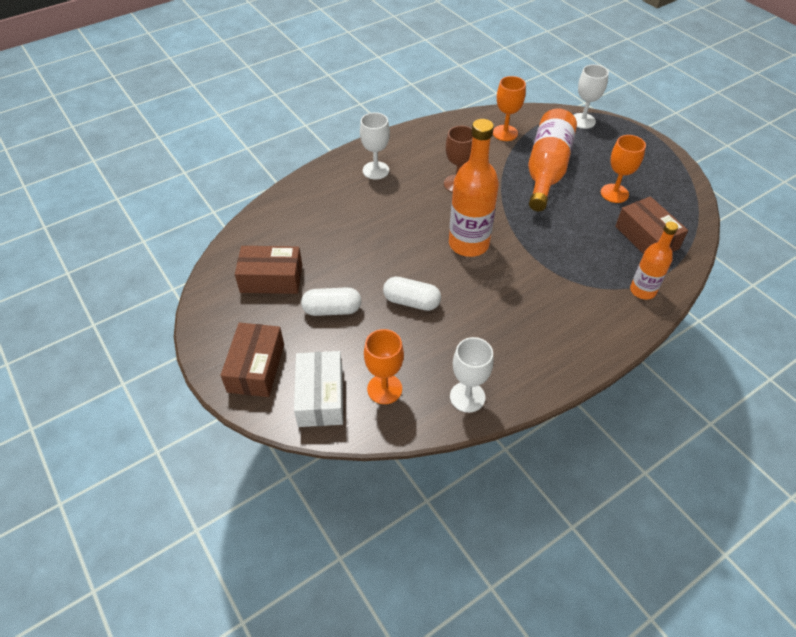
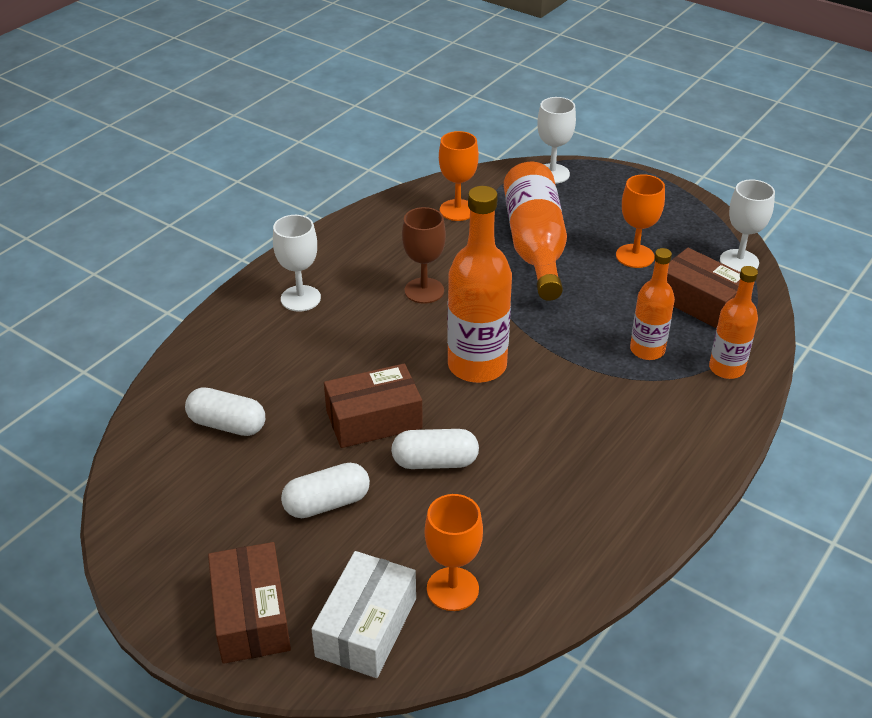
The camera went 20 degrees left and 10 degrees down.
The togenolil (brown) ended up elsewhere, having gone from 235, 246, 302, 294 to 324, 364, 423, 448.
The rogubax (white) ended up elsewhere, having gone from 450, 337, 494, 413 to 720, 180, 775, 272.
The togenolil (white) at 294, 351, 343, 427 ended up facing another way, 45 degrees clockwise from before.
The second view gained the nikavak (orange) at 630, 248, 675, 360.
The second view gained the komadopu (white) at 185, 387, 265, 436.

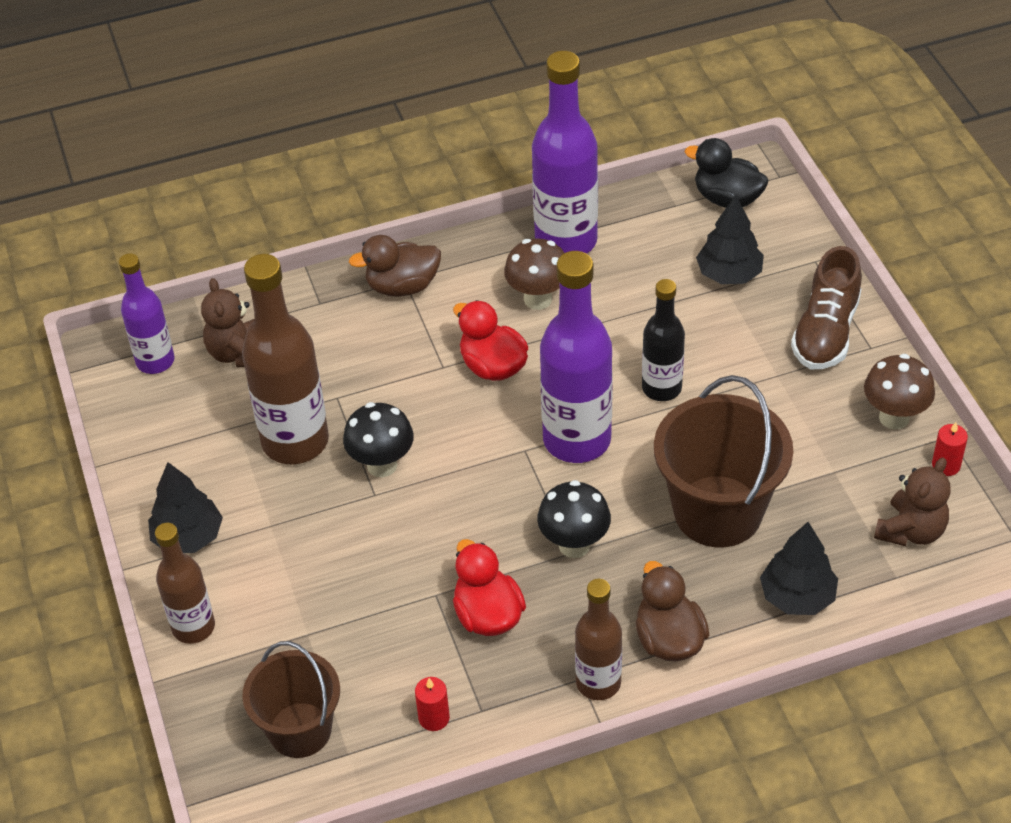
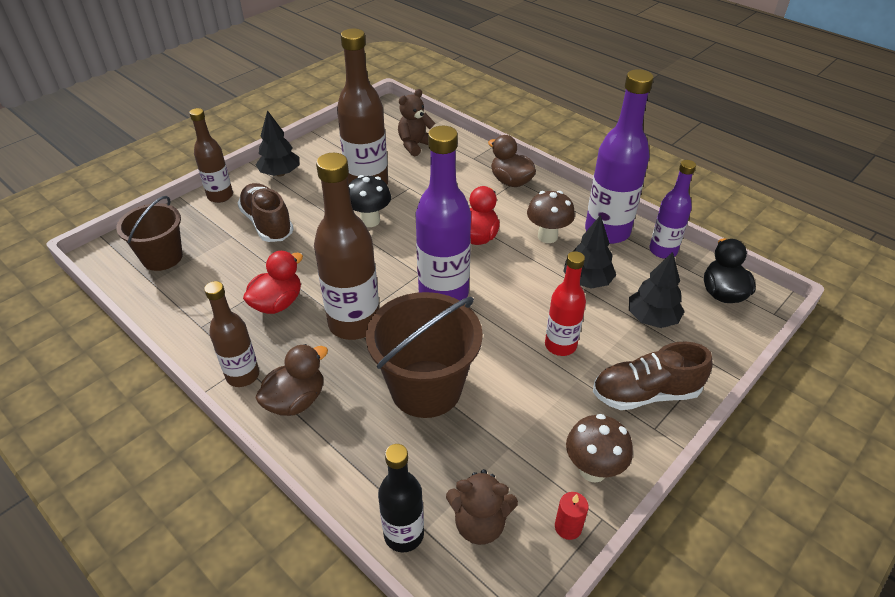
The camera went 60 degrees right and 5 degrees down.
The nikavak (purple) ended up elsewhere, having gone from 119, 253, 175, 374 to 649, 160, 696, 259.
The nikavak (black) ended up elsewhere, having gone from 642, 279, 685, 401 to 378, 444, 424, 552.
Where the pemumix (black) stood at 537, 480, 611, 558, the nikavak (brown) came to stand at 314, 153, 379, 340.
The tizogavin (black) ended up elsewhere, having gone from 760, 522, 838, 615 to 563, 215, 616, 288.
The second view lost the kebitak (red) at 415, 677, 450, 731.
The second view gained the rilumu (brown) at 238, 183, 294, 242.
The second view gained the nikavak (red) at 545, 251, 586, 356.

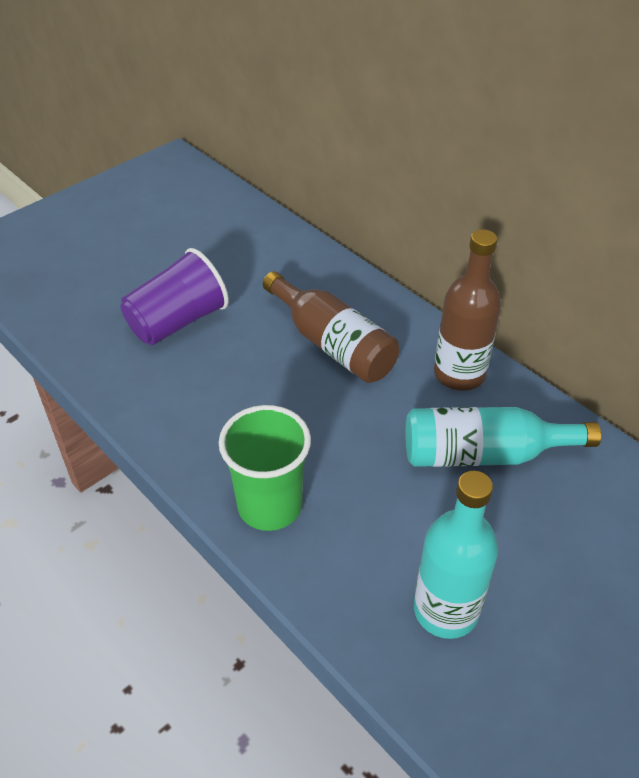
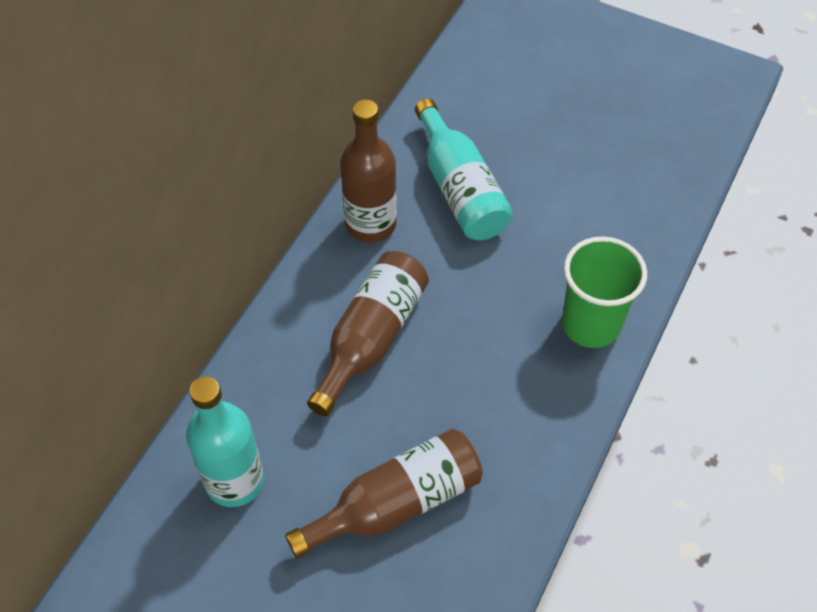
The camera went 110 degrees left and 10 degrees up.
Where the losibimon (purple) stood at 121, 248, 229, 345, the nikavak (brown) came to stand at 285, 429, 483, 558.
The nikavak (turquoise) ended up elsewhere, having gone from 414, 471, 498, 639 to 186, 376, 264, 507.

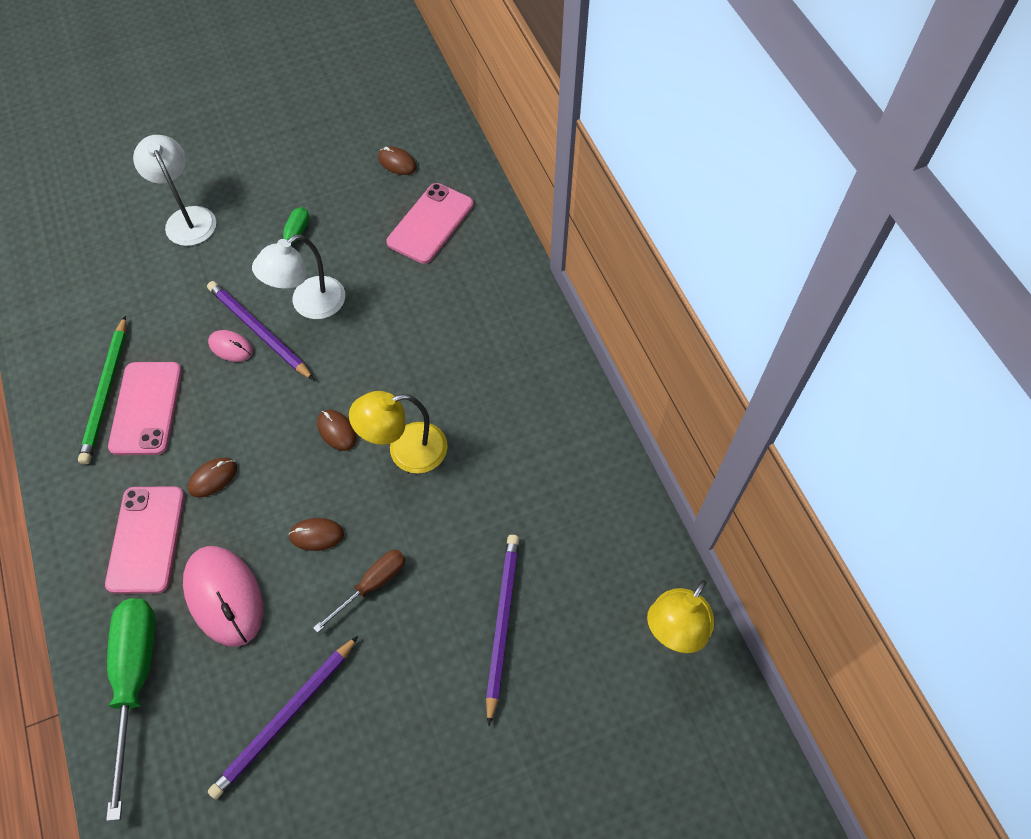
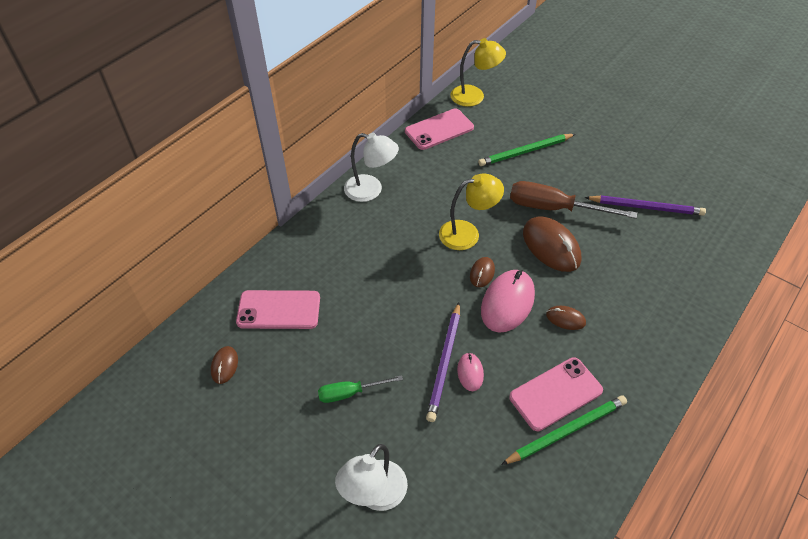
The camera went 120 degrees left and 10 degrees down.
The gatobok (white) ended up elsewhere, having gone from 252, 234, 345, 319 to 344, 133, 399, 202.
The gatobok (yellow) at 349, 391, 448, 474 ended up facing another way, 60 degrees counterclockwise from before.
The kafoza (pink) ended up elsewhere, having gone from 105, 487, 184, 594 to 405, 109, 474, 150.
The size of the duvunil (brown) at 288, 518, 344, 551 changed by a factor of 1.99.
What was the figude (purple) at 486, 535, 519, 726 turned into the figude (green) at 478, 134, 575, 166.
The duvunil (pink) ended up elsewhere, having gone from 183, 546, 263, 647 to 481, 270, 535, 333.
The size of the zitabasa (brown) at 313, 549, 406, 633 changed by a factor of 1.78.
The second view lost the zitabasa (green) at 106, 598, 155, 821.

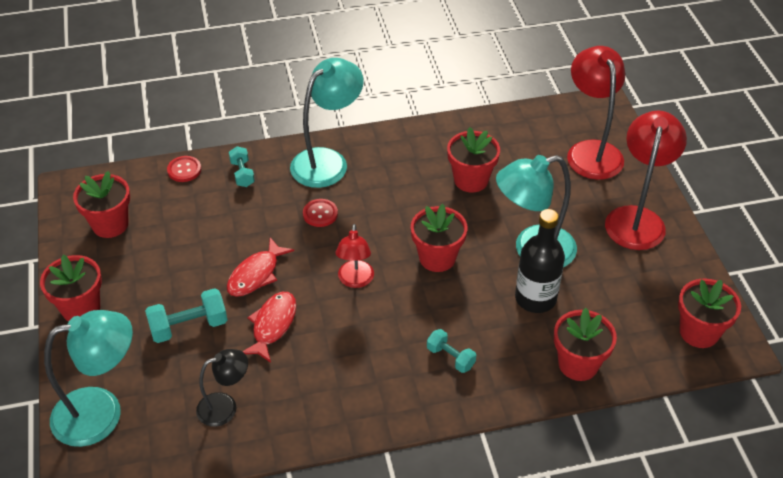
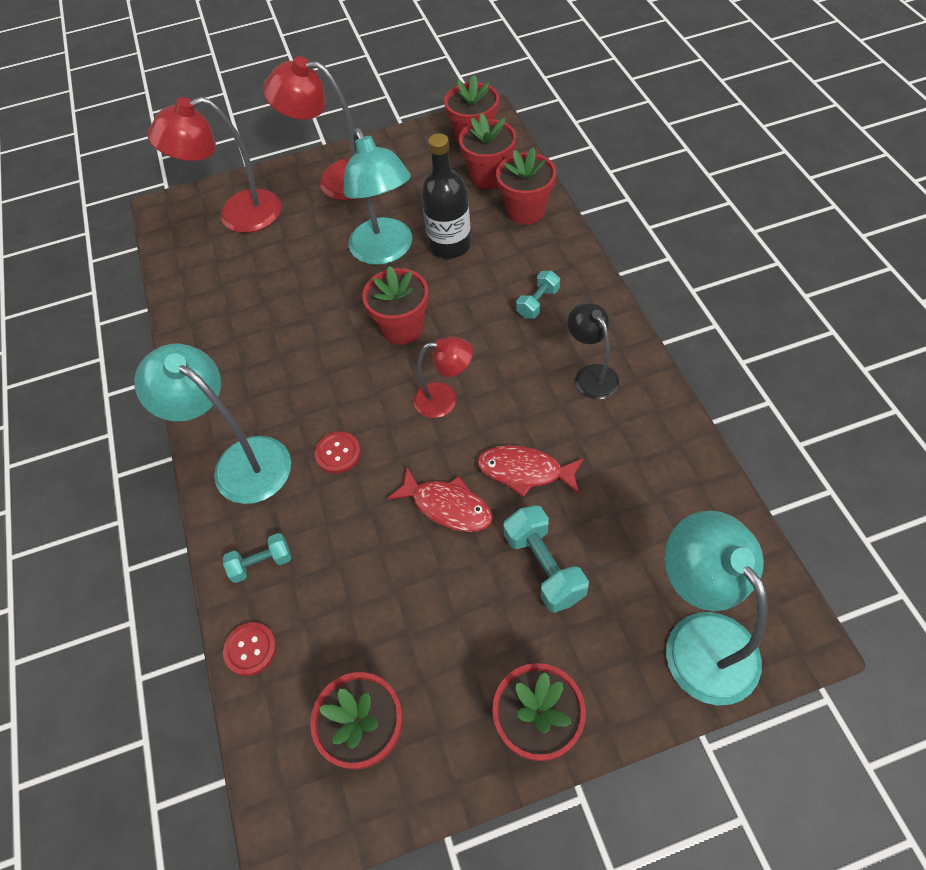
The camera went 90 degrees left and 10 degrees up.
The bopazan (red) ended up elsewhere, having gone from 447, 127, 500, 192 to 459, 113, 516, 189.
The gatobok (black) ended up elsewhere, having gone from 196, 349, 248, 427 to 568, 303, 619, 400.

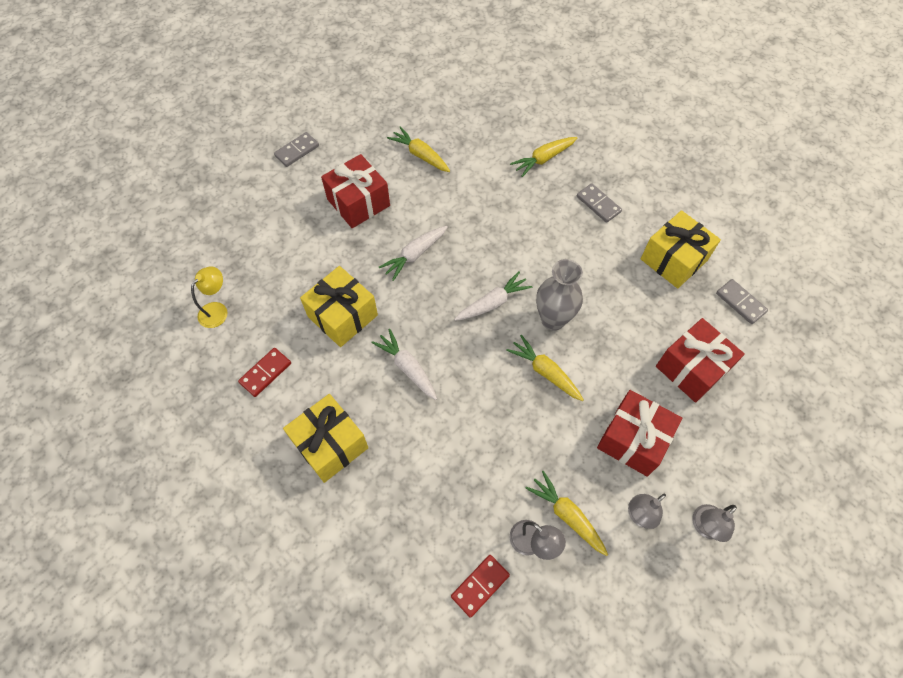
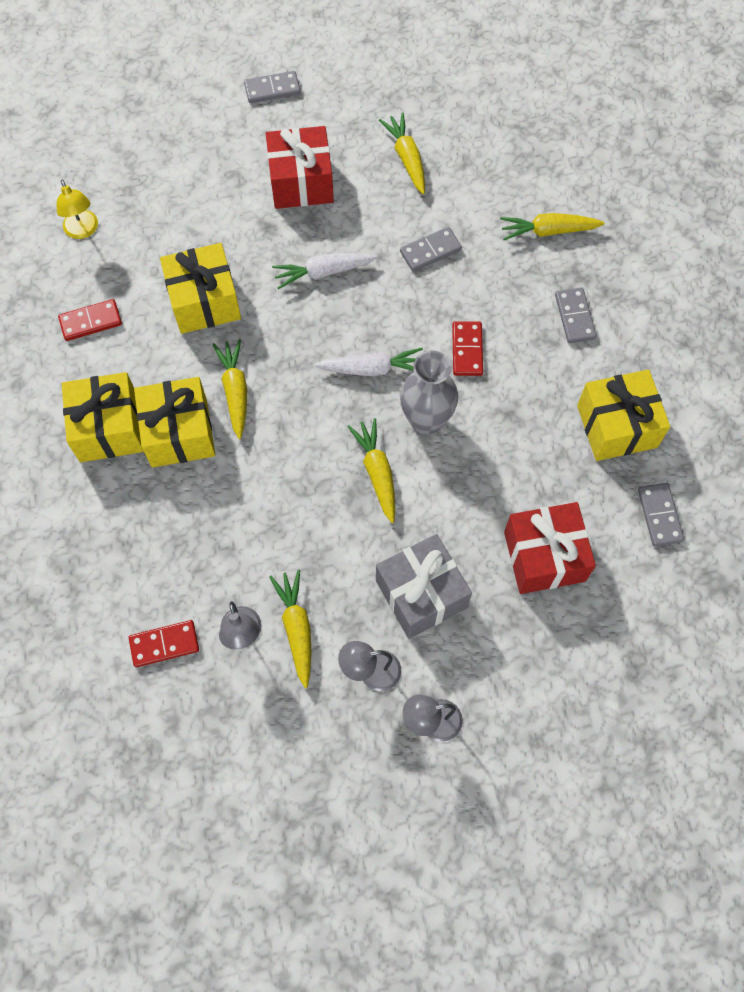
The camera went 30 degrees right and 5 degrees up.
The gatobok (yellow) at 191, 266, 228, 328 ended up facing another way, 90 degrees clockwise from before.
What was the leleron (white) at 371, 329, 437, 400 turned into the leleron (yellow) at 212, 339, 247, 439.
What was the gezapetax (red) at 597, 390, 682, 477 turned into the gezapetax (grey) at 376, 534, 472, 639.
The second view gained the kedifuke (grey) at 400, 227, 462, 272.
The second view gained the kedifuke (red) at 452, 321, 483, 376.
The second view gained the gezapetax (yellow) at 134, 377, 215, 468.

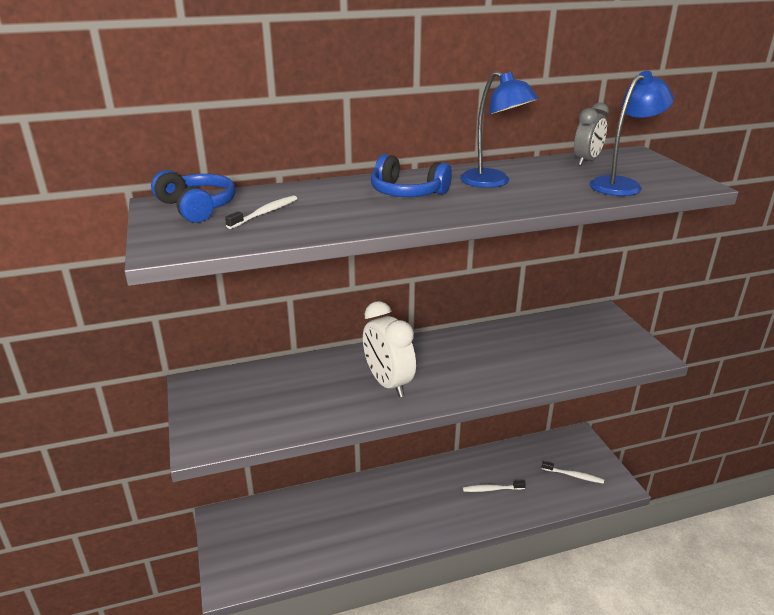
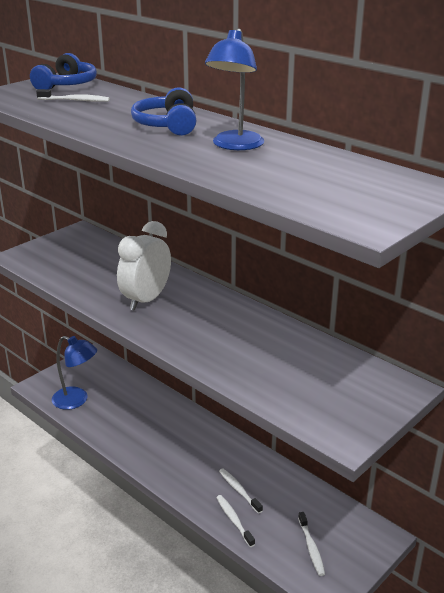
The camera went 60 degrees right and 0 degrees up.
The gatobok (blue) ended up elsewhere, having gone from 589, 71, 674, 196 to 52, 336, 97, 410.
The second view lost the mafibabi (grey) at 574, 102, 609, 166.
The second view gained the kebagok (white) at 216, 495, 255, 547.

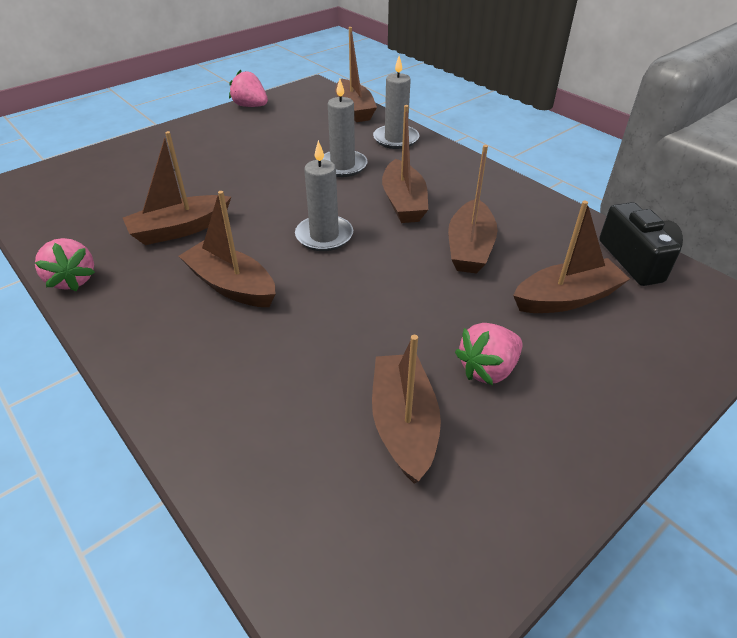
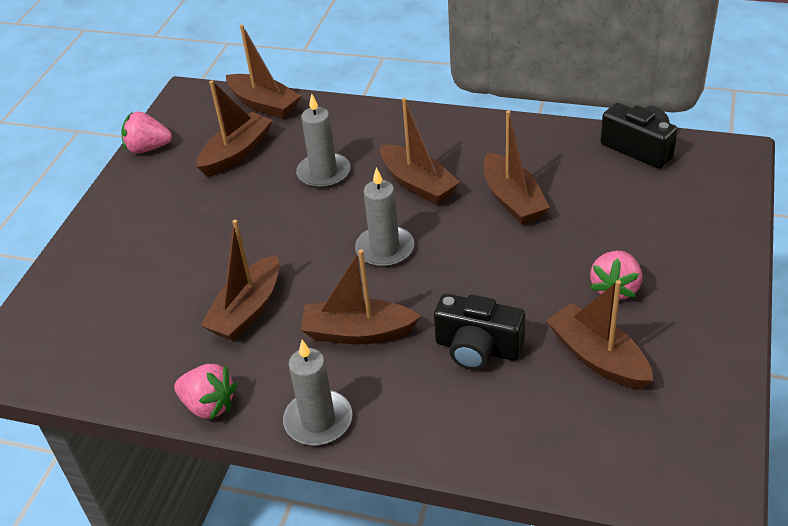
The camera went 30 degrees left and 0 degrees up.
The kebitak (grey) ended up elsewhere, having gone from 373, 56, 419, 149 to 283, 340, 352, 446.
The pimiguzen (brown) ended up elsewhere, having gone from 513, 201, 630, 313 to 197, 80, 273, 177.
The second view gained the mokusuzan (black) at 434, 294, 525, 370.

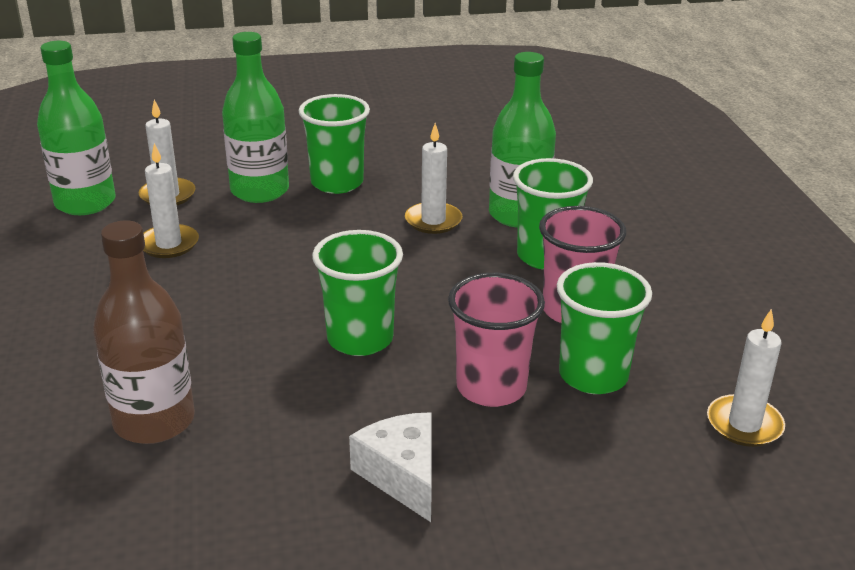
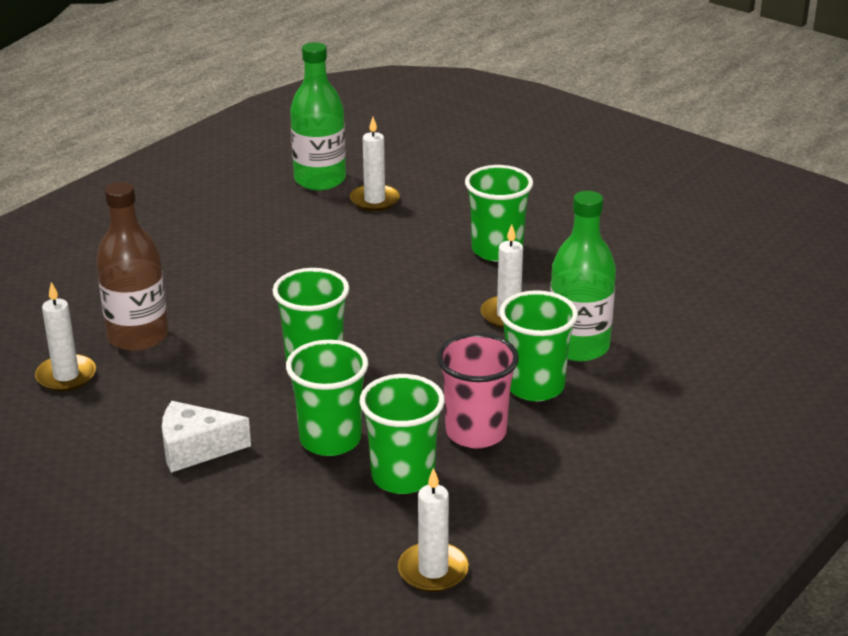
The camera went 50 degrees right and 0 degrees up.
The second view lost the nikavak (green) at 222, 32, 289, 203.
The kebitak (white) ended up elsewhere, having gone from 143, 143, 199, 258 to 35, 282, 96, 392.
What was the losibimon (pink) at 448, 273, 545, 407 turned into the losibimon (green) at 286, 340, 368, 456.
The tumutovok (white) at 349, 412, 432, 522 ended up facing another way, 120 degrees counterclockwise from before.

